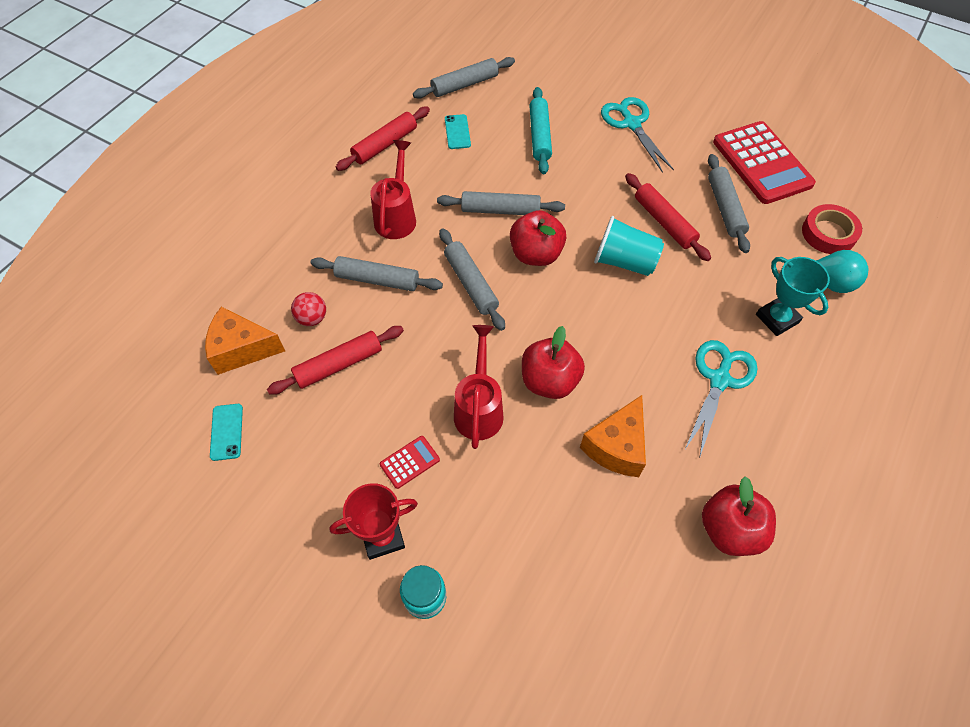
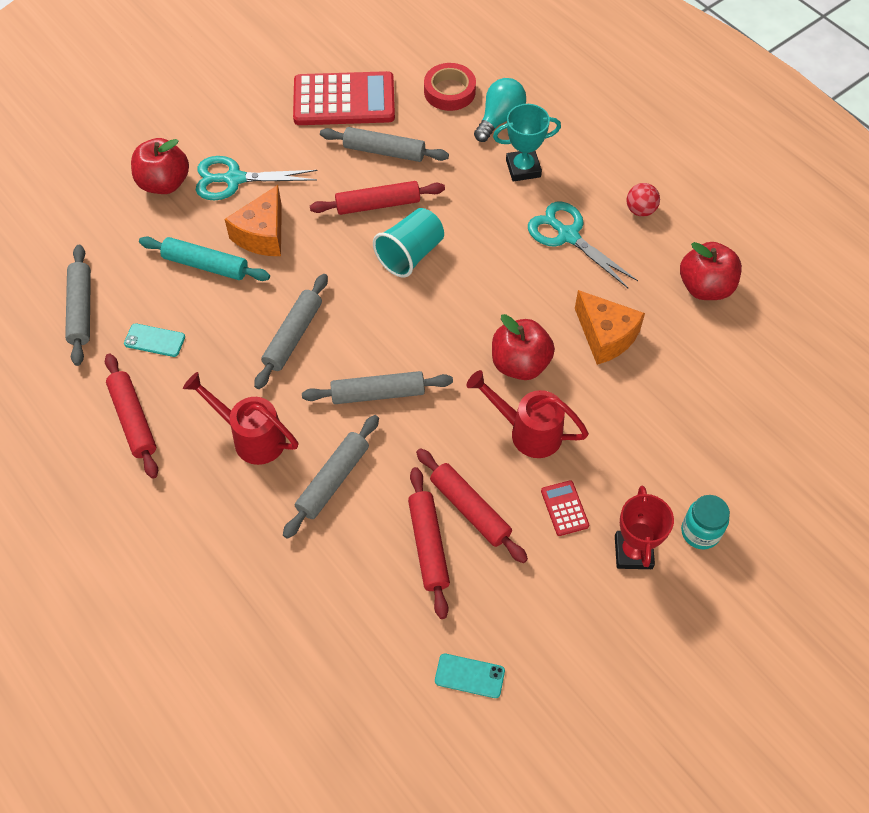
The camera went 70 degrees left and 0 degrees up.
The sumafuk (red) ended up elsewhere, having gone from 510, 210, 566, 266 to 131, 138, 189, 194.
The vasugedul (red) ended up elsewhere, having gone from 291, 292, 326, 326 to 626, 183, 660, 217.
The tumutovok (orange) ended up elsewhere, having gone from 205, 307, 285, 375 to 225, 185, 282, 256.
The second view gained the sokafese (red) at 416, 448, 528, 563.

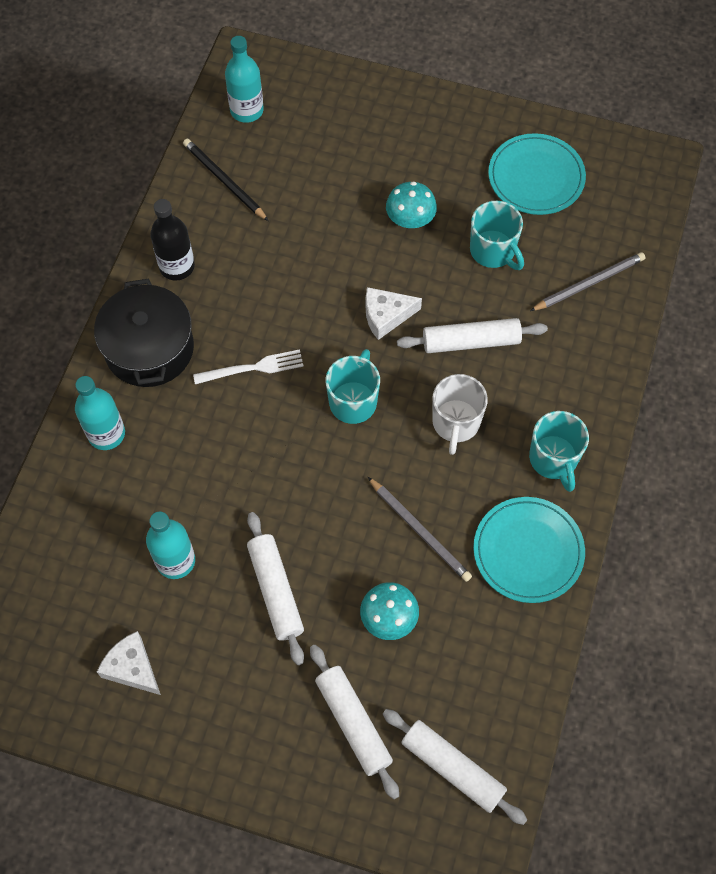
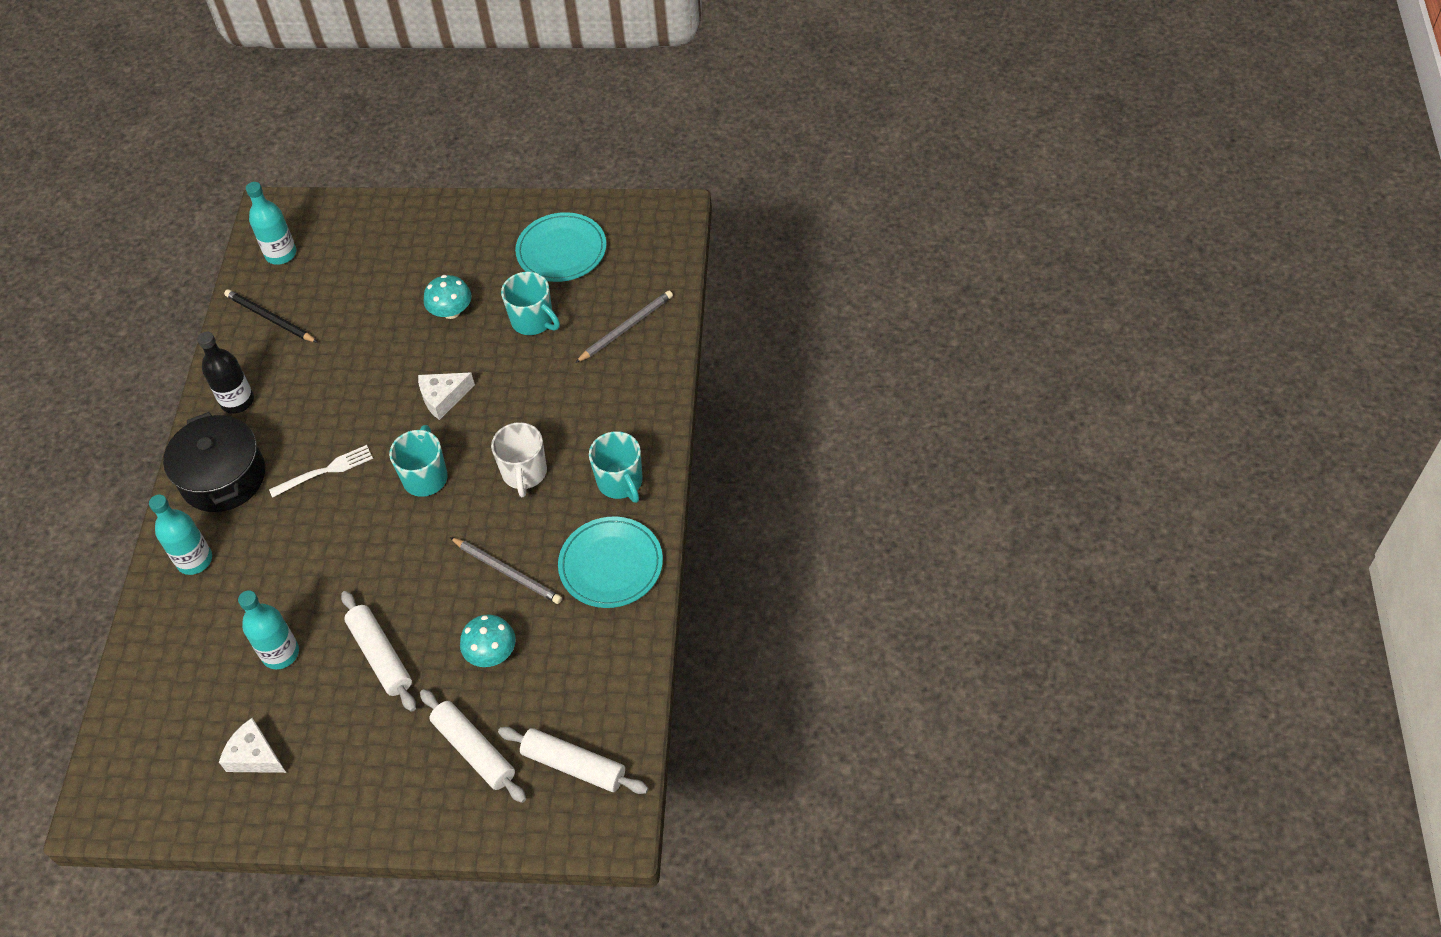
The camera went 10 degrees left and 10 degrees down.
The second view lost the sokafese (white) at 397, 318, 548, 353.

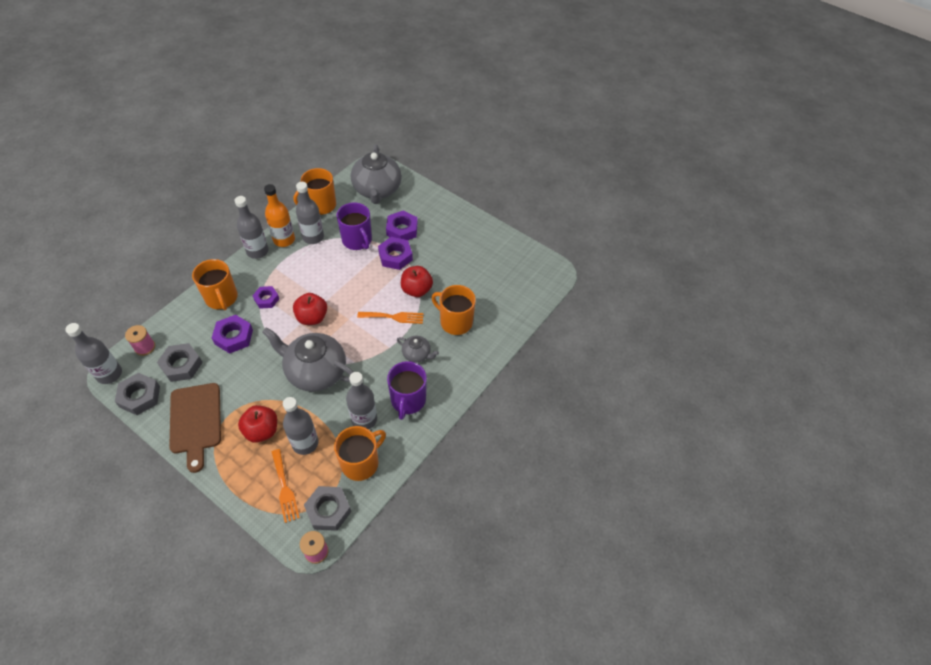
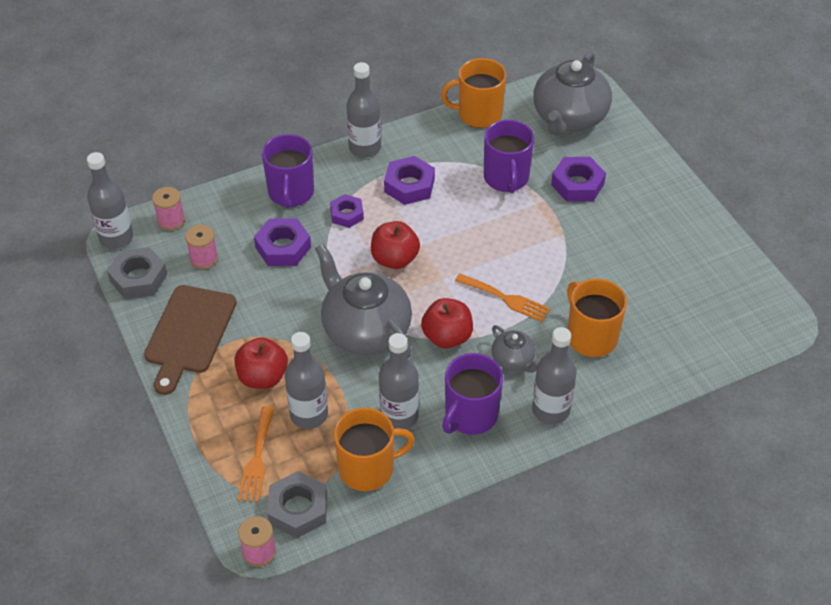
The camera went 30 degrees right and 5 degrees down.
The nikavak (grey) ended up elsewhere, having gone from 296, 182, 324, 244 to 532, 327, 577, 424.
The second view lost the nikavak (orange) at 264, 184, 295, 247.
The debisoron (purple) ended up elsewhere, having gone from 378, 237, 413, 270 to 384, 156, 435, 205.
What was the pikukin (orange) at 192, 259, 238, 310 turned into the pikukin (purple) at 262, 134, 314, 208.
The sumafuk (red) ended up elsewhere, having gone from 401, 266, 433, 297 to 421, 298, 473, 349.
Where the debisoron (grey) stood at 157, 343, 203, 382, the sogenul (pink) came to stand at 185, 225, 218, 269.

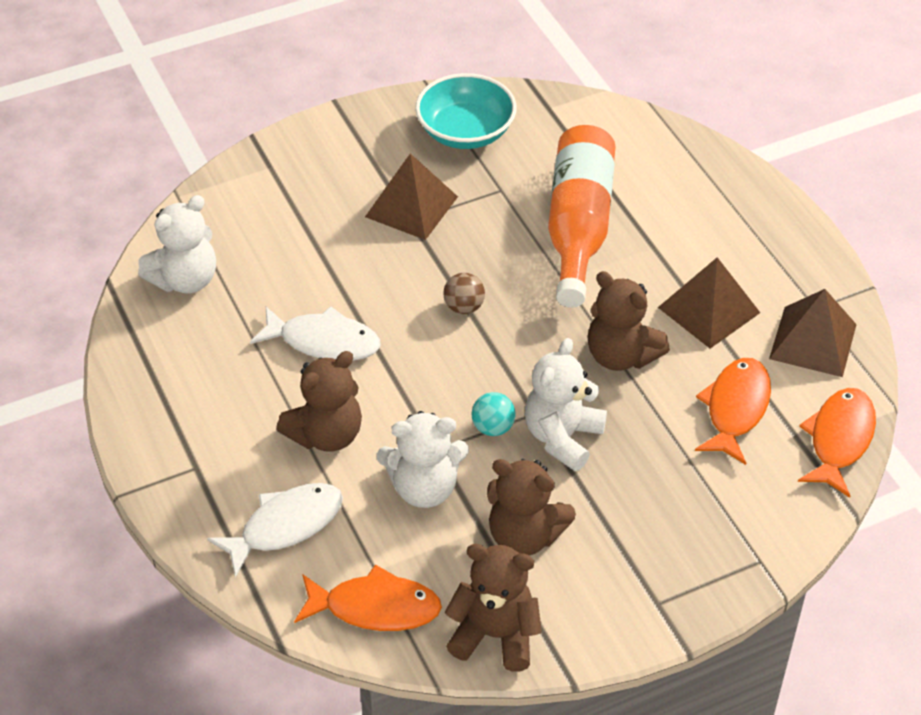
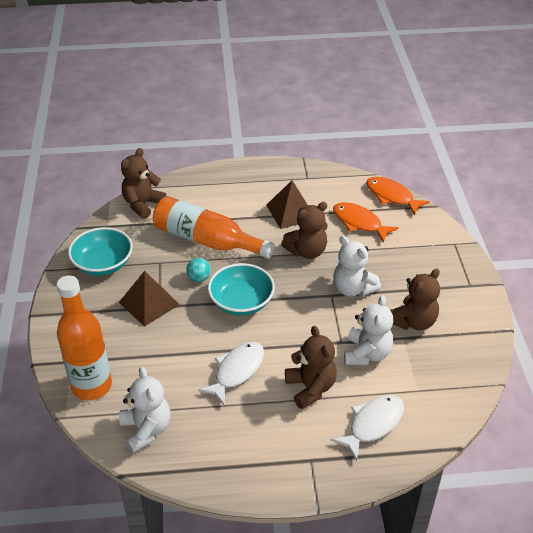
The camera went 70 degrees left and 5 degrees down.
Where the vasugedul (brown) stood at 443, 273, 485, 314, the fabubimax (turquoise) came to stand at 208, 263, 275, 315.
The second view lost the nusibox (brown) at 769, 289, 857, 377.
The vasugedul (turquoise) ended up elsewhere, having gone from 472, 392, 516, 436 to 186, 258, 211, 282.
The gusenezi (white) at 207, 483, 343, 578 ended up facing another way, 60 degrees clockwise from before.
The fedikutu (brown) ended up elsewhere, having gone from 444, 544, 542, 672 to 121, 148, 166, 219.
The second view lost the gusenezi (orange) at 294, 565, 442, 631.
The second view gained the nikavak (orange) at 56, 275, 112, 400.

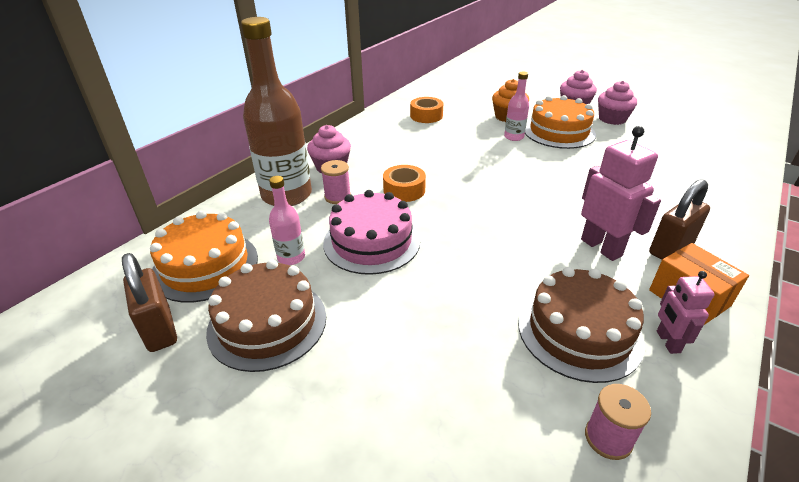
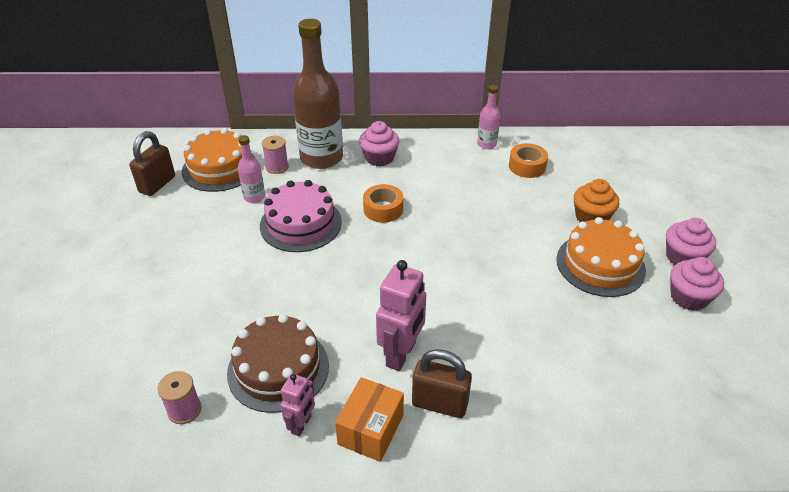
The camera went 55 degrees right and 5 degrees up.
The nikavak (pink) ended up elsewhere, having gone from 504, 72, 529, 141 to 477, 85, 500, 149.
The sogenul (pink) ended up elsewhere, having gone from 321, 160, 351, 204 to 262, 136, 289, 174.
The second view lost the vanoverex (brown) at 206, 260, 326, 372.
The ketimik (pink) at 657, 271, 715, 354 ended up facing another way, 150 degrees clockwise from before.

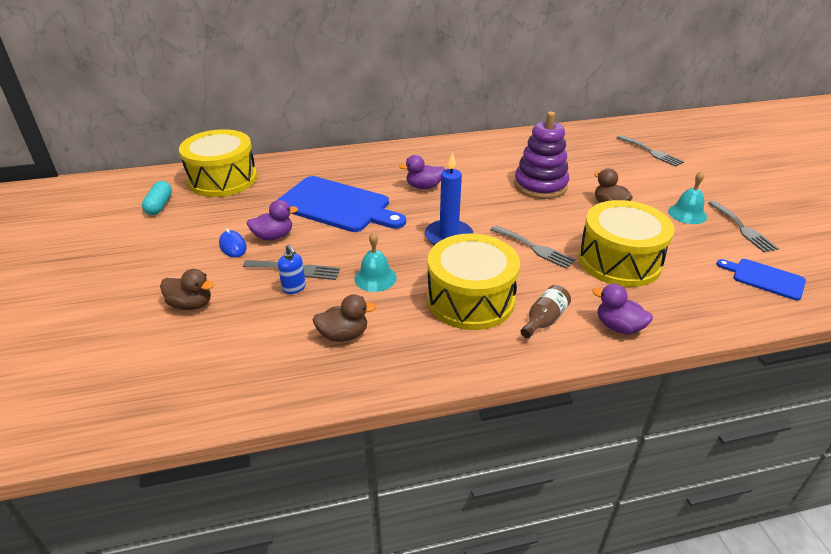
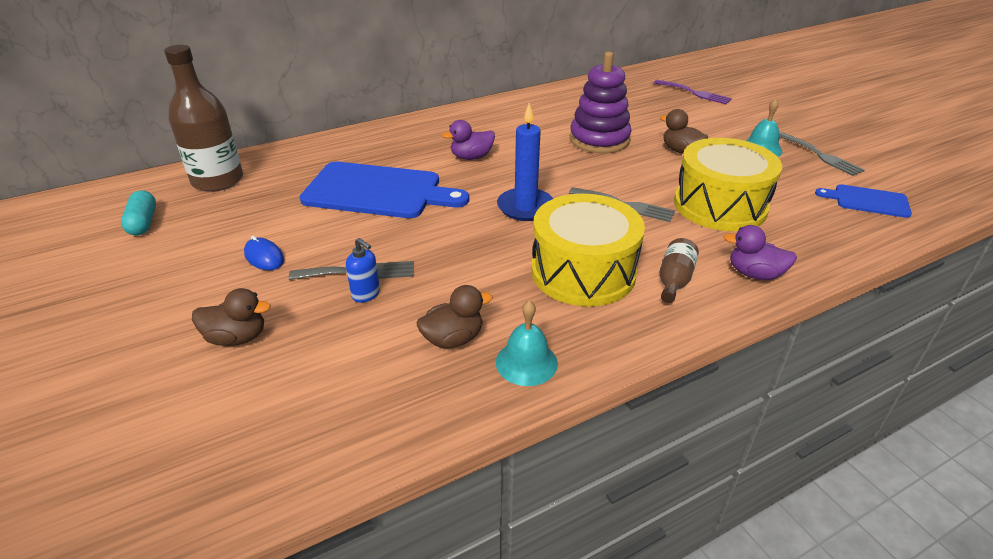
The camera went 15 degrees left and 0 degrees up.
Where the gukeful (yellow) stood at 179, 129, 257, 197, the nikavak (brown) came to stand at 164, 45, 243, 192.
What was the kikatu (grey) at 617, 135, 684, 167 turned into the kikatu (purple) at 654, 80, 732, 104.
The second view lost the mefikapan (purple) at 246, 200, 298, 240.
The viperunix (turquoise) ended up elsewhere, having gone from 354, 232, 397, 292 to 496, 300, 558, 386.

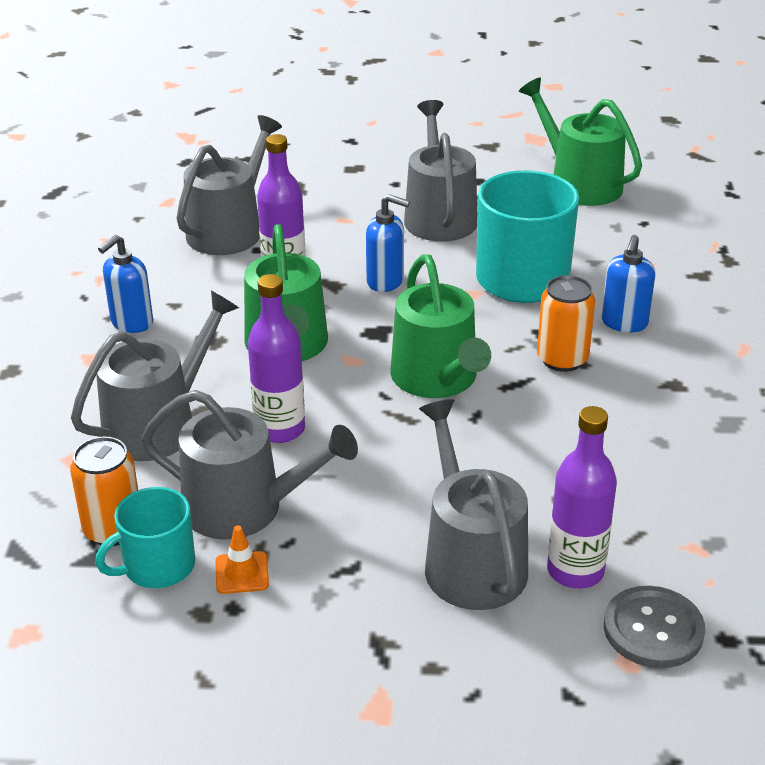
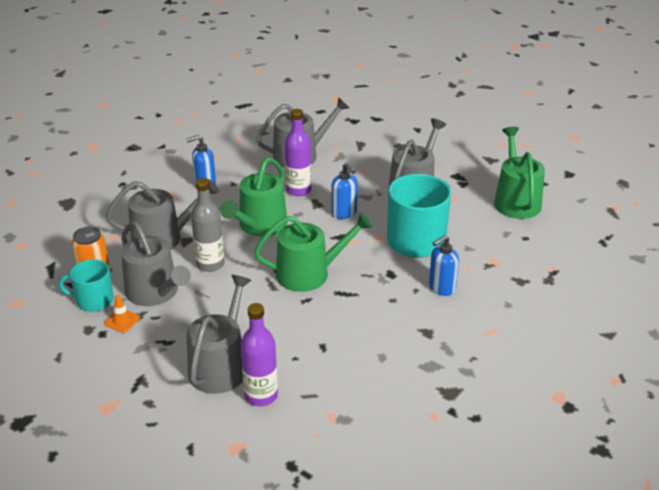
The camera went 35 degrees right and 0 degrees up.
The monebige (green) at 390, 254, 491, 398 ended up facing another way, 120 degrees counterclockwise from before.
What was the nikavak (purple) at 248, 274, 305, 443 turned into the nikavak (grey) at 191, 178, 225, 272.
The second view lost the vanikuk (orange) at 537, 275, 595, 372.
The second view lost the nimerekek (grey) at 604, 586, 705, 668.

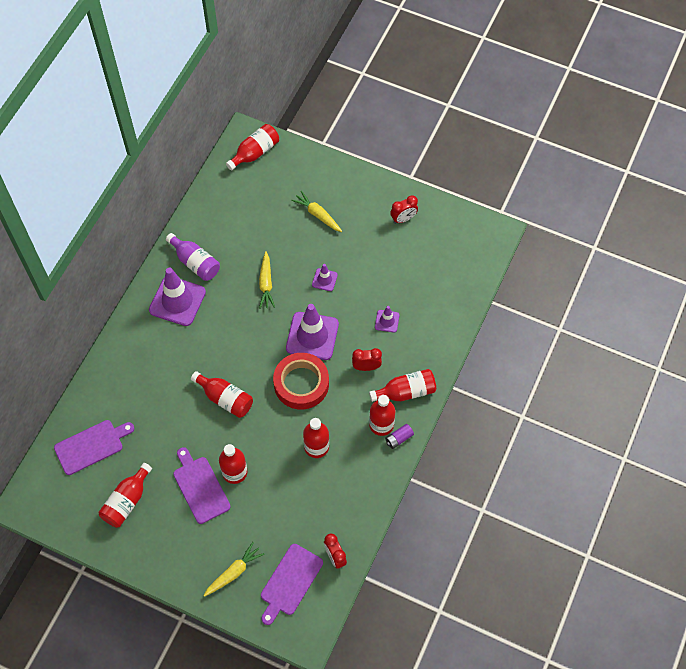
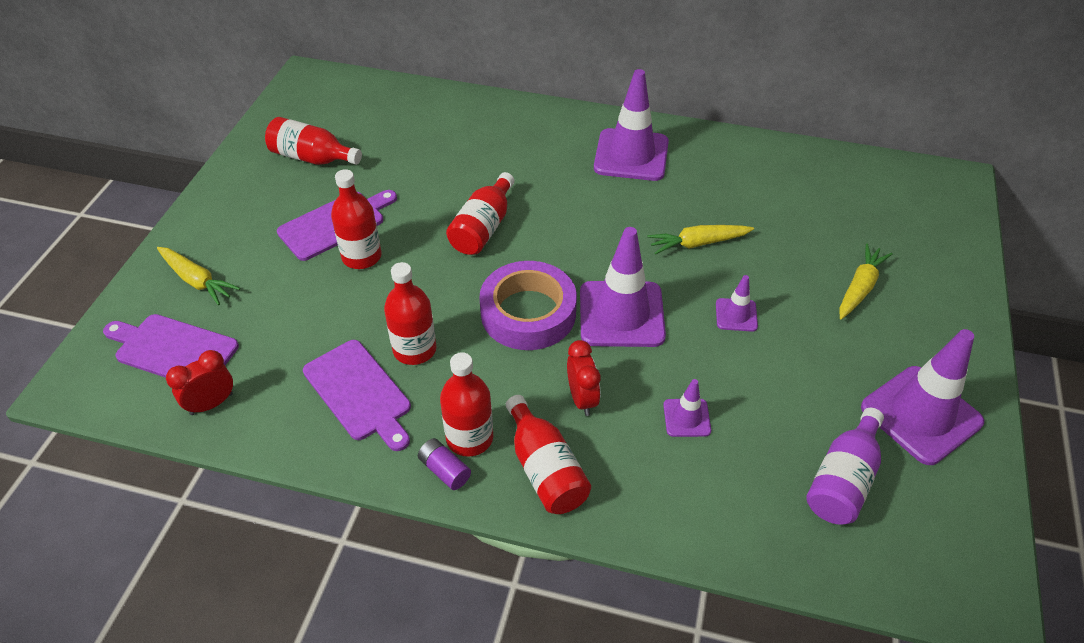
The camera went 80 degrees right and 15 degrees down.
The second view lost the nikavak (red) at 226, 124, 279, 170.
Where the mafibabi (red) stood at 390, 195, 418, 224, the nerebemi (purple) came to stand at 861, 329, 984, 465.
The nikavak (purple) ended up elsewhere, having gone from 166, 233, 220, 281 to 806, 408, 884, 525.
What was the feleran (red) at 273, 353, 329, 409 turned into the feleran (purple) at 479, 261, 577, 350.
The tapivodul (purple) ended up elsewhere, having gone from 54, 420, 134, 475 to 303, 340, 411, 451.

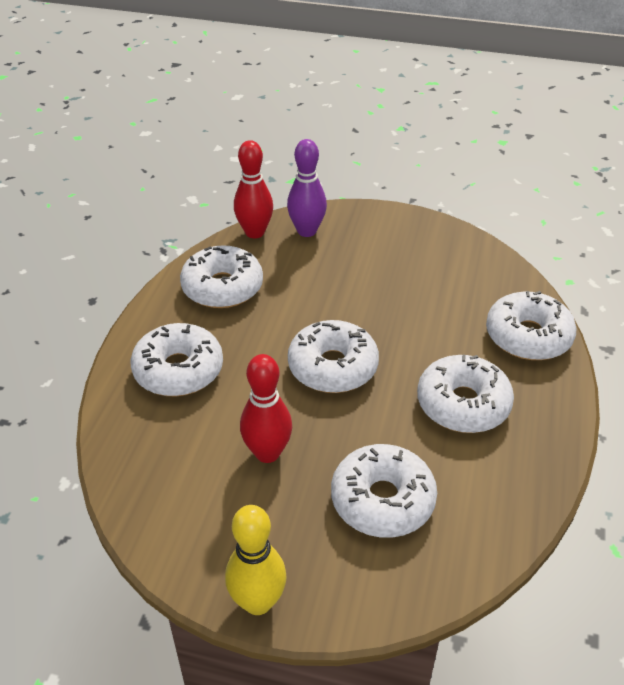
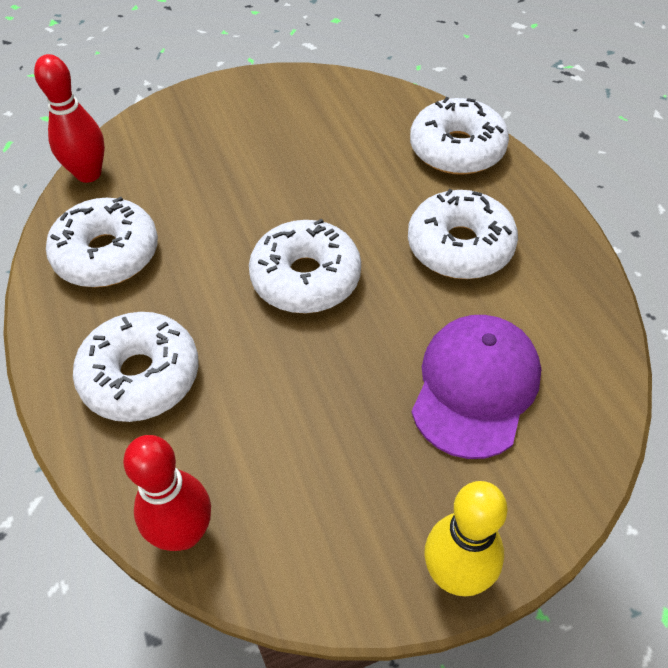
The camera went 35 degrees left and 10 degrees up.
The second view lost the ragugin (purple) at 287, 139, 327, 237.
The ragugin (red) ended up elsewhere, having gone from 240, 354, 292, 463 to 123, 435, 211, 551.
Where the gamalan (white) stood at 331, 444, 437, 538, the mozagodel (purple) came to stand at 411, 315, 541, 459.

